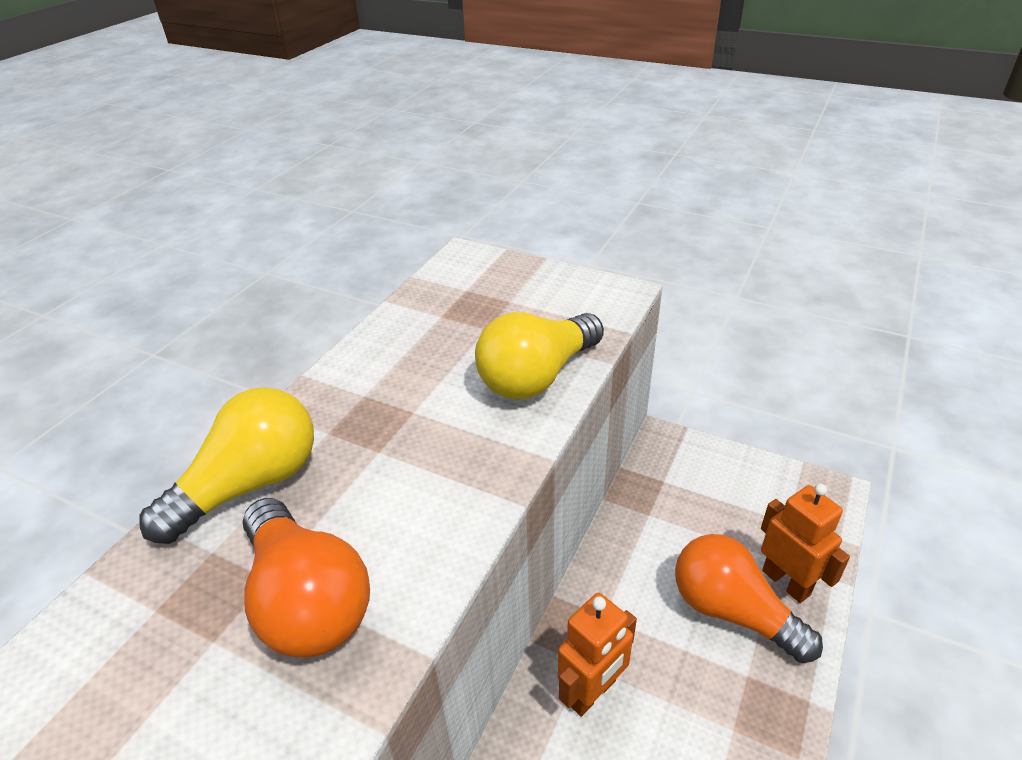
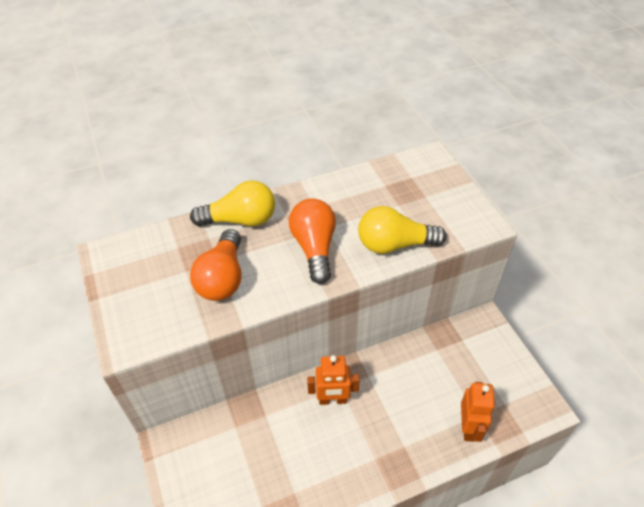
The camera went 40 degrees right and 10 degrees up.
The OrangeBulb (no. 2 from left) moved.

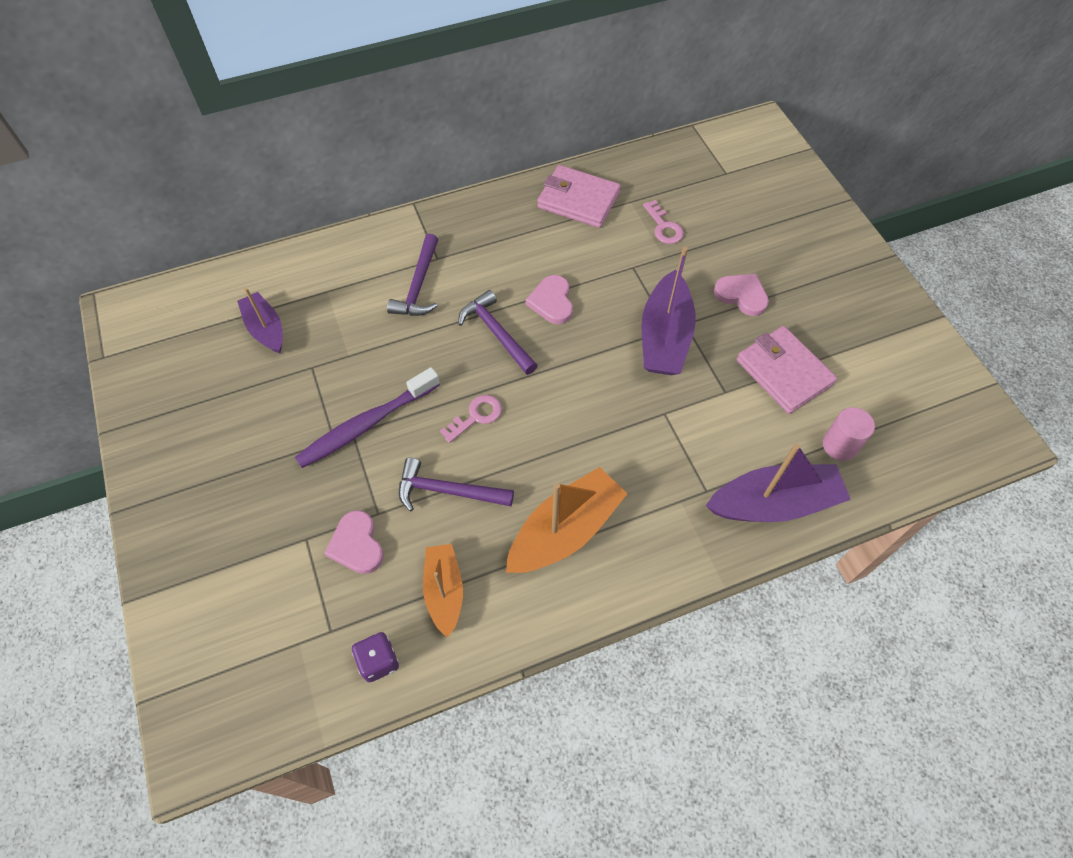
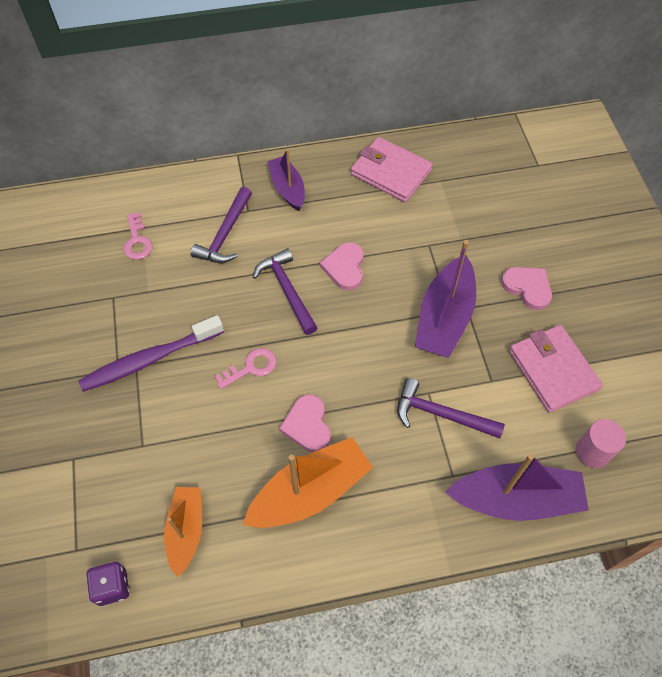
The camera went 10 degrees right and 0 degrees up.
The PurpleBoat (no. 1 from left) moved.
The RosyHeartShape (no. 1 from left) moved.
The PurpleHammer (no. 2 from left in the first image) moved.
The RosyDoorKey (no. 2 from left in the first image) moved.

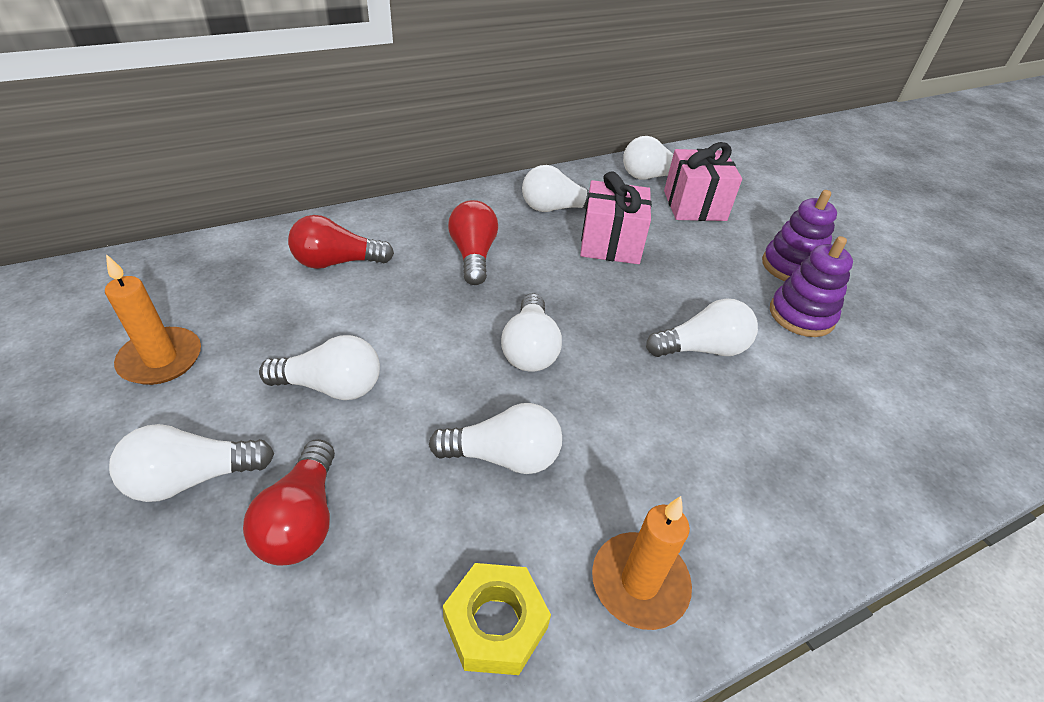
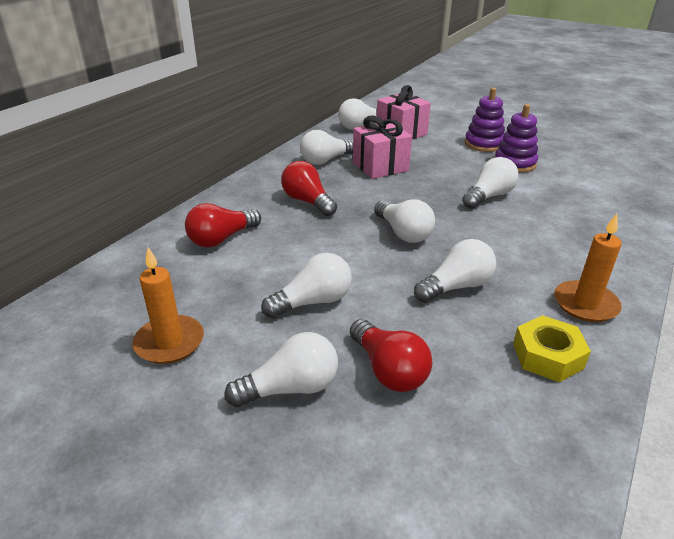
The camera went 30 degrees left and 10 degrees down.
The PureWhiteBulb (no. 1 from left) turned 150 degrees counterclockwise.

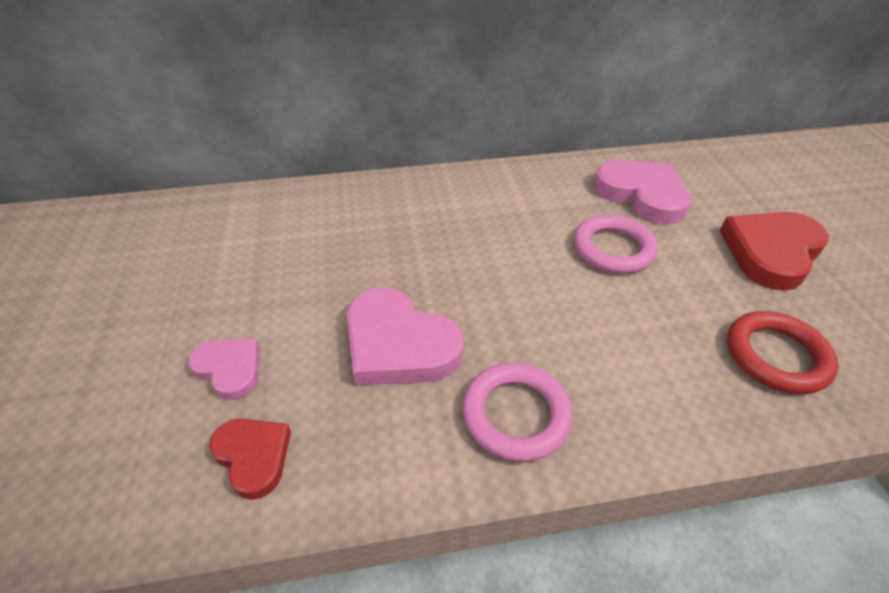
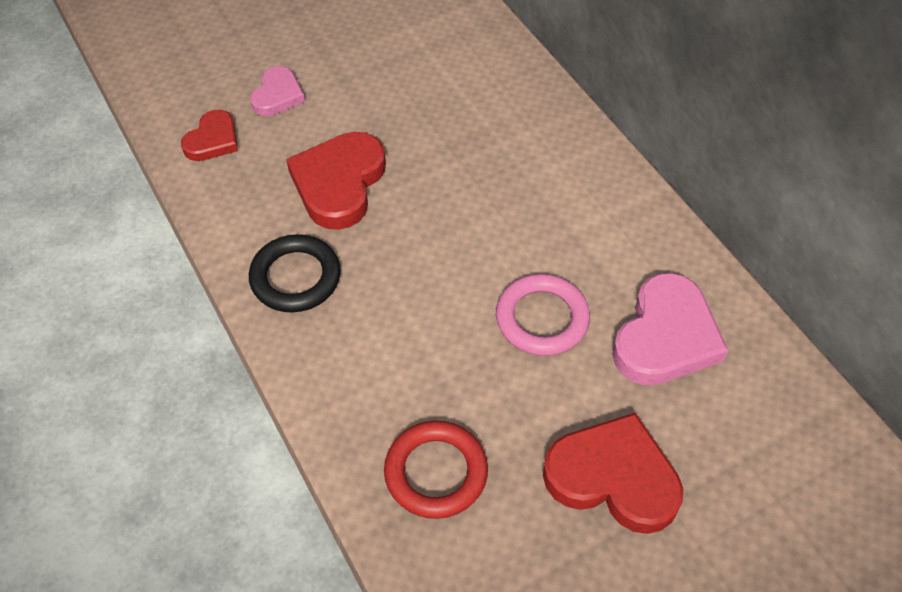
The camera went 70 degrees right and 10 degrees up.
The RosyHeartShape (no. 2 from left) became the CrimsonHeartShape (no. 2 from left).
The RosyTorus (no. 1 from left) became the EbonyTorus.

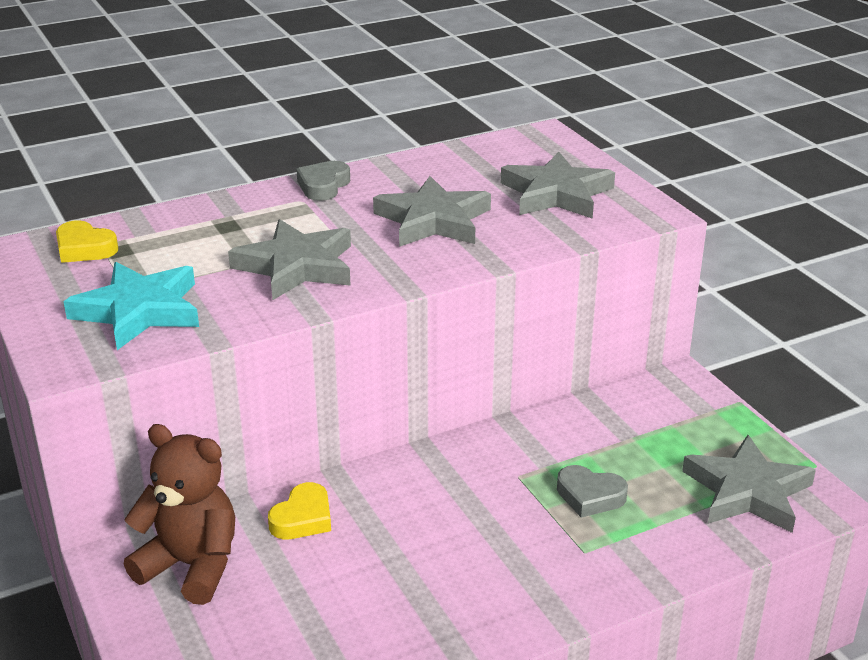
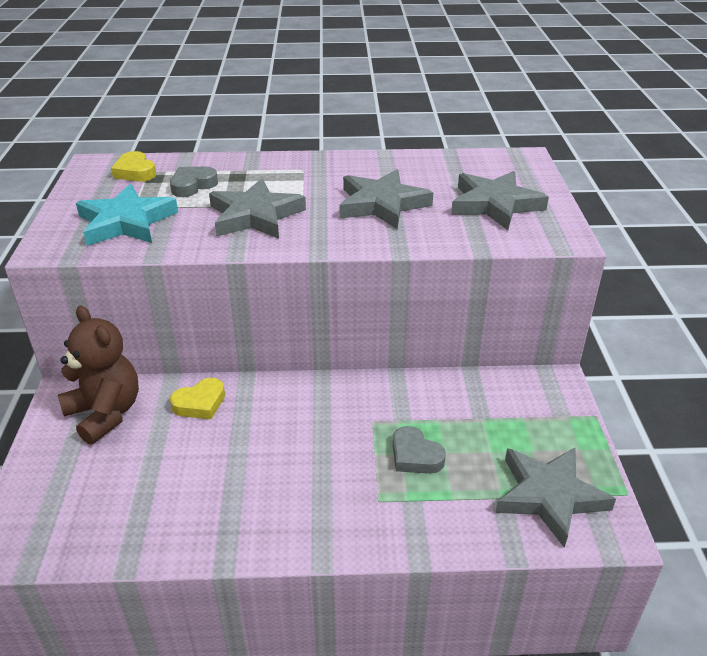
The camera went 25 degrees right and 5 degrees up.
The GrayHeartShape (no. 1 from left) moved.

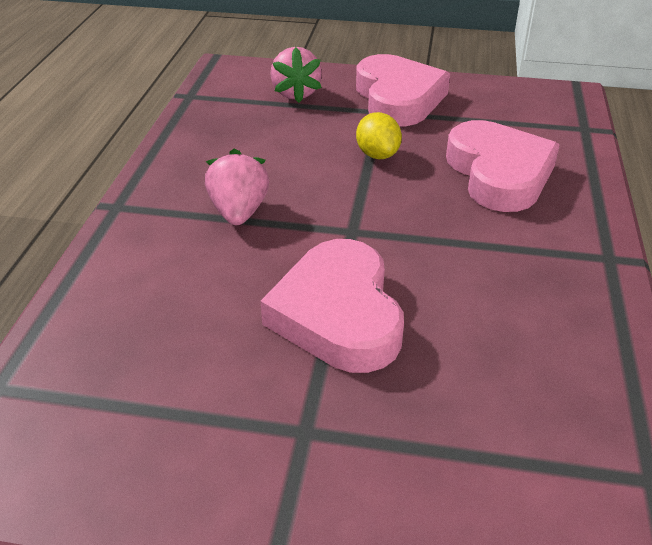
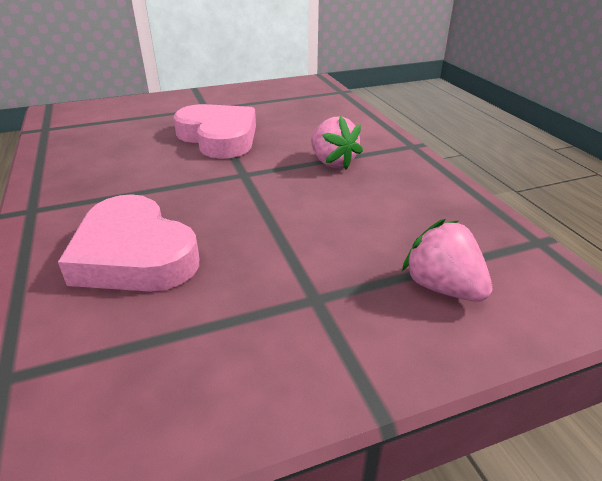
The camera went 150 degrees right and 5 degrees down.
The RosyHeartShape (no. 2 from left) disappeared.
The BrightYellowLemon disappeared.

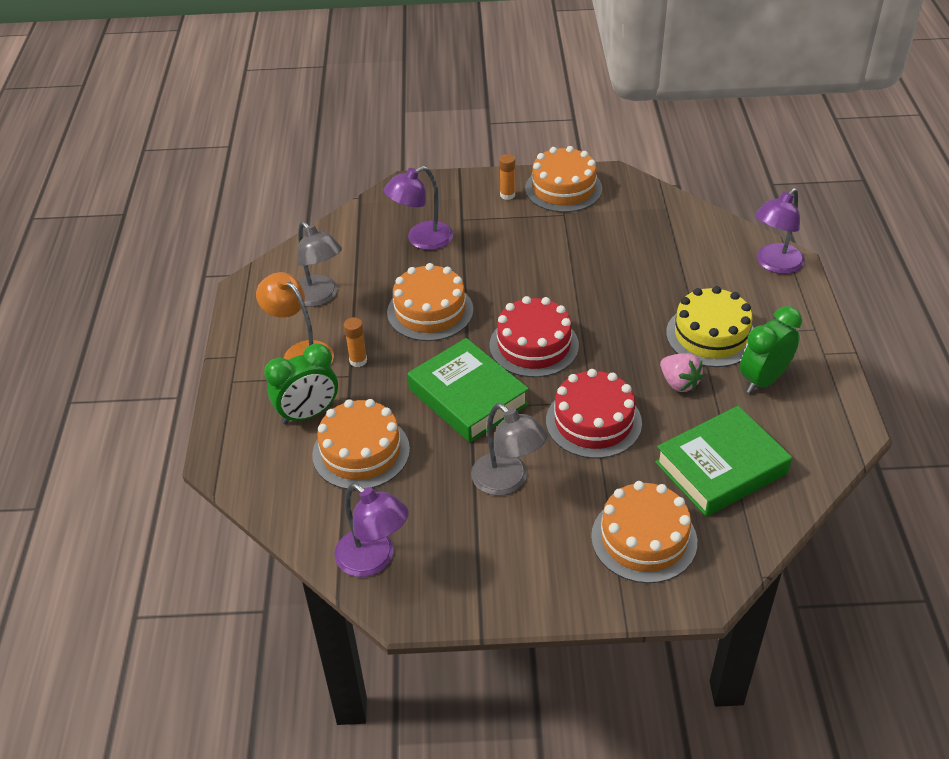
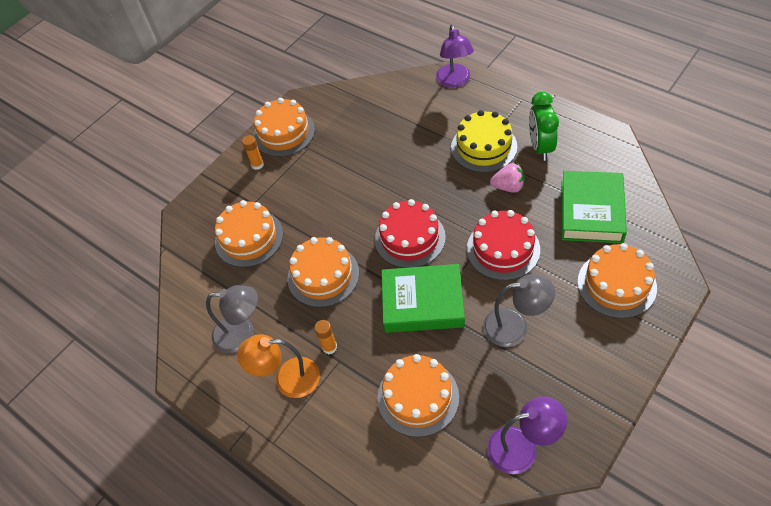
The camera went 45 degrees left and 10 degrees up.
The GreenAlarmClock (no. 1 from left) disappeared.
The PurpleDeskLamp (no. 2 from left) was replaced by the OrangeGateau (no. 1 from left).

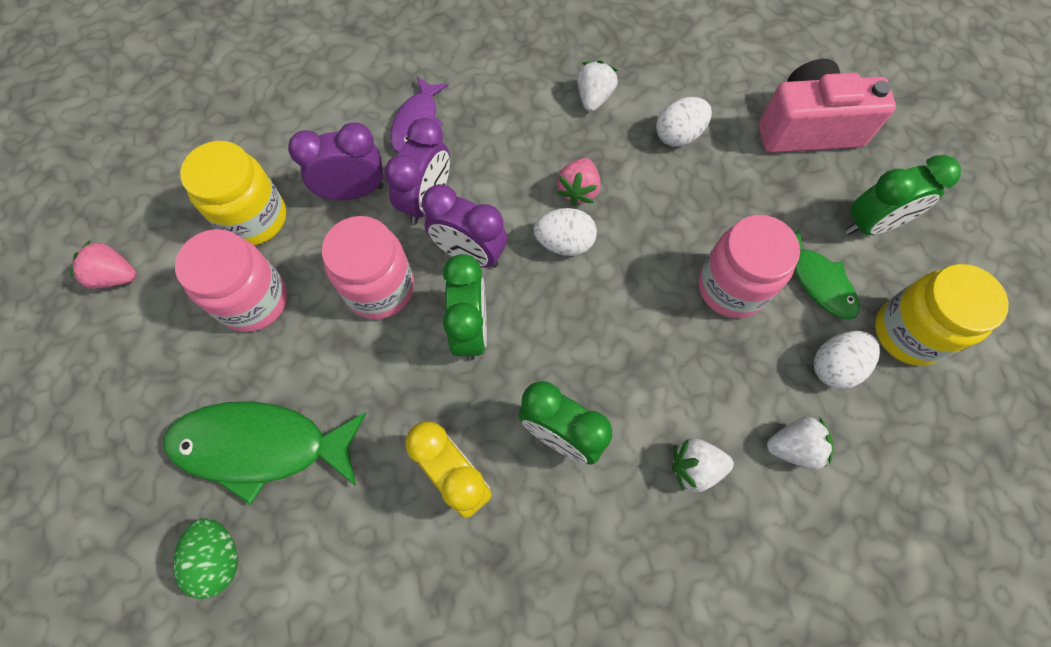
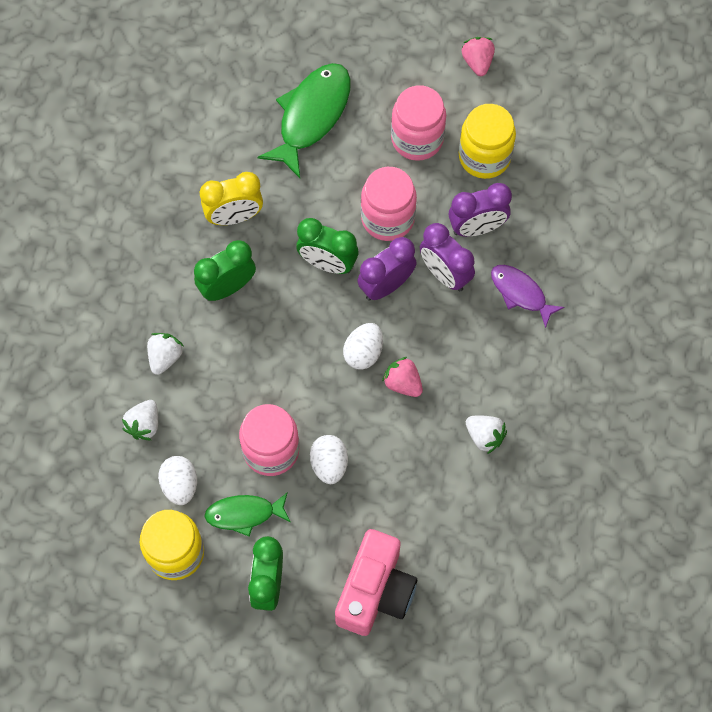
The camera went 115 degrees right and 0 degrees up.
The GreenEgg disappeared.
The PureWhiteEgg (no. 2 from left) moved.
The RosyStrawberry (no. 1 from left in the first image) turned 45 degrees counterclockwise.
The PurpleAlarmClock (no. 1 from left in the first image) turned 60 degrees clockwise.

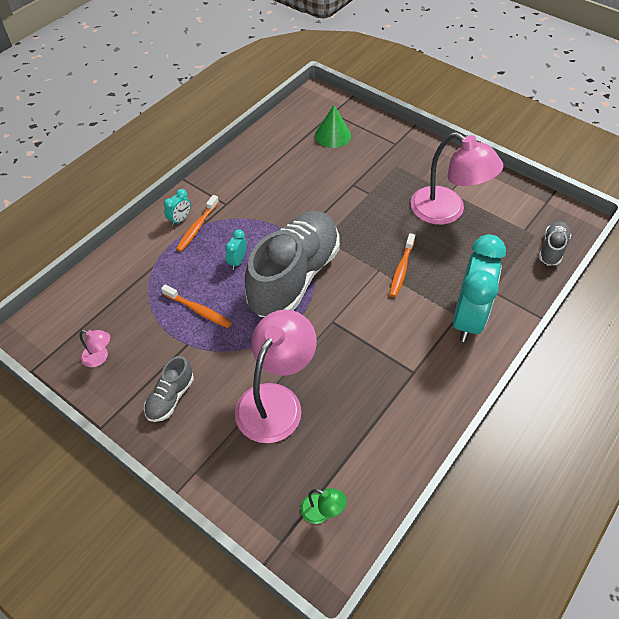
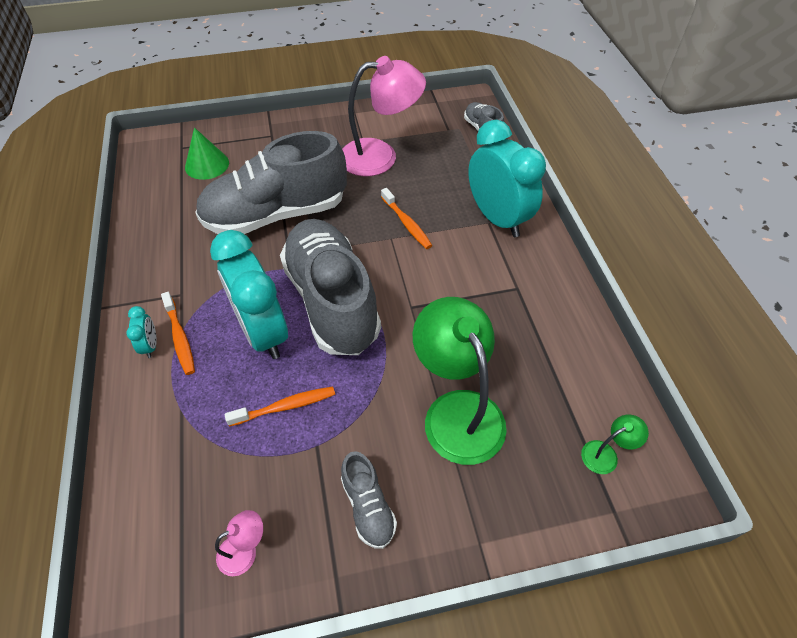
The camera went 50 degrees left and 0 degrees up.
The GraySneaker (no. 1 from left) appeared.
The RosyDeskLamp (no. 2 from left) became the GreenDeskLamp (no. 1 from left).
The AquaAlarmClock (no. 2 from left) changed to 2.45 times the size.

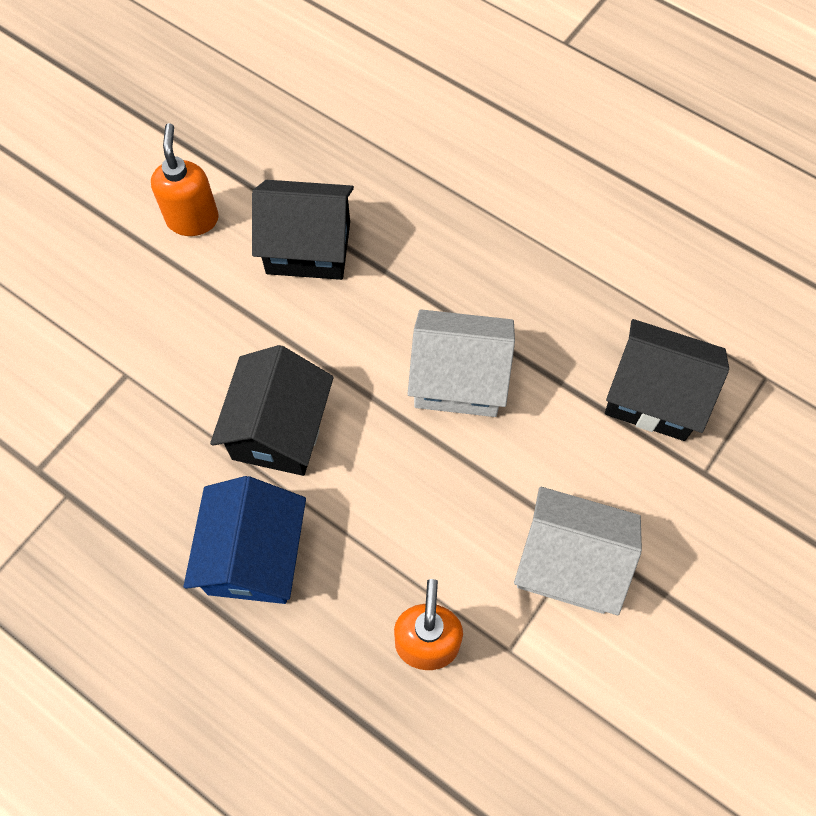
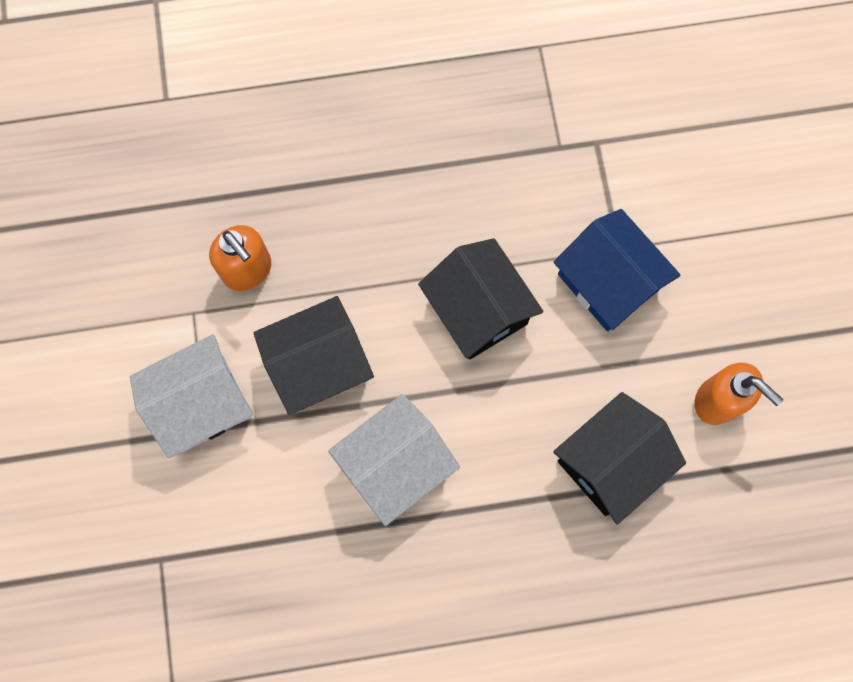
The camera went 135 degrees right and 10 degrees up.
The BlueCottage moved.
The EbonyCottage (no. 3 from left in the first image) moved.

